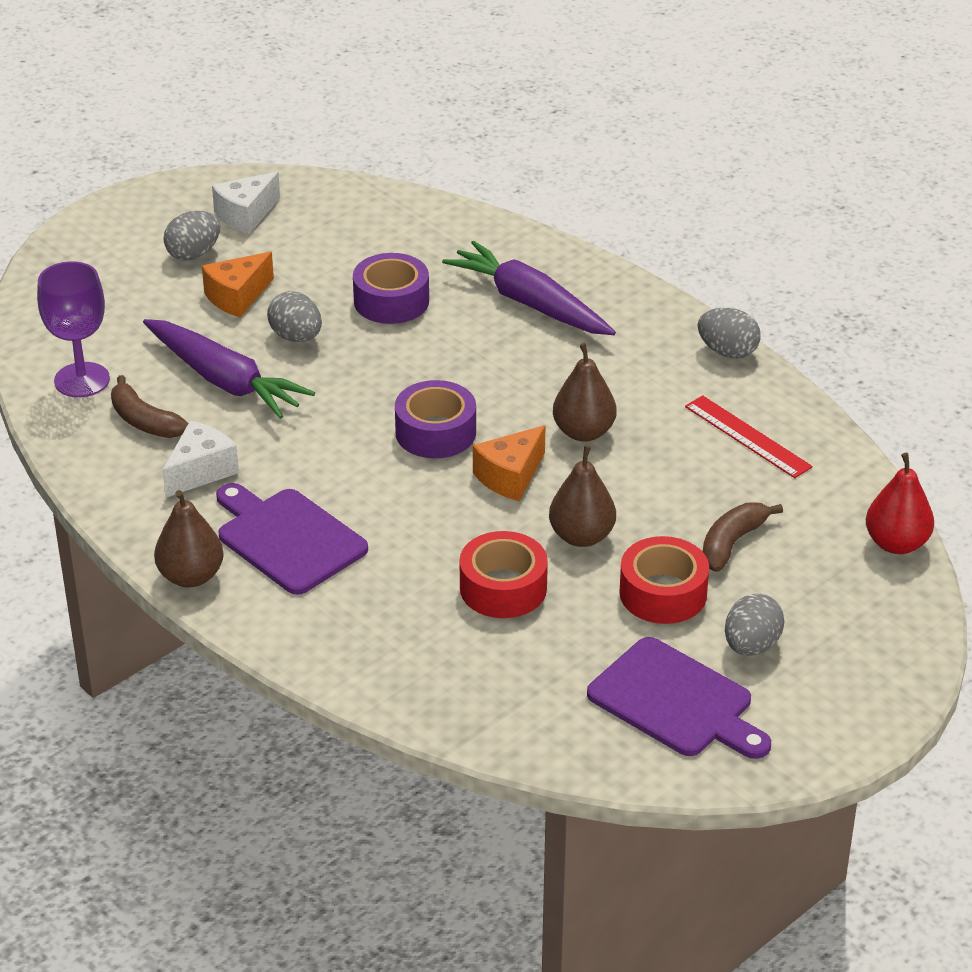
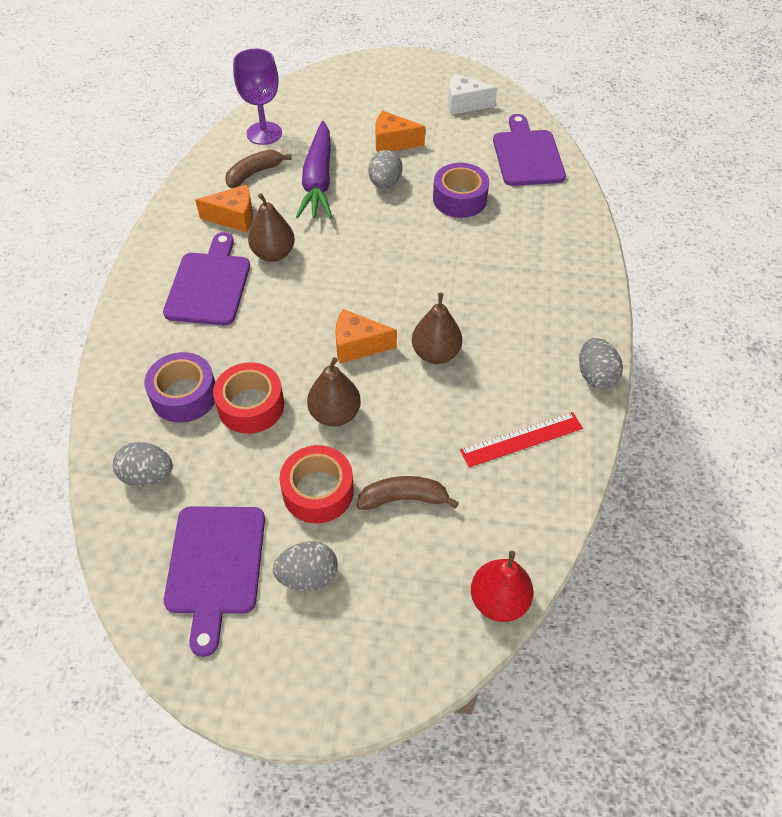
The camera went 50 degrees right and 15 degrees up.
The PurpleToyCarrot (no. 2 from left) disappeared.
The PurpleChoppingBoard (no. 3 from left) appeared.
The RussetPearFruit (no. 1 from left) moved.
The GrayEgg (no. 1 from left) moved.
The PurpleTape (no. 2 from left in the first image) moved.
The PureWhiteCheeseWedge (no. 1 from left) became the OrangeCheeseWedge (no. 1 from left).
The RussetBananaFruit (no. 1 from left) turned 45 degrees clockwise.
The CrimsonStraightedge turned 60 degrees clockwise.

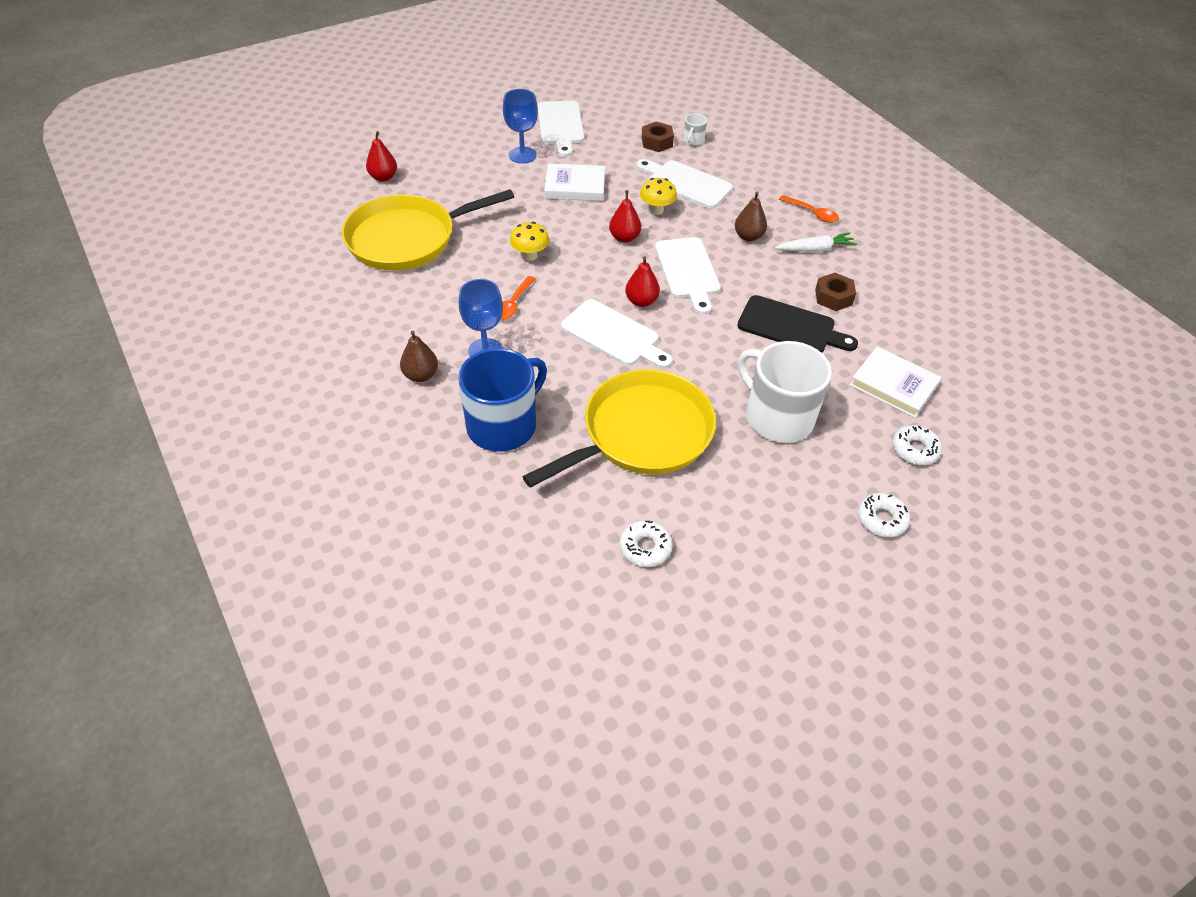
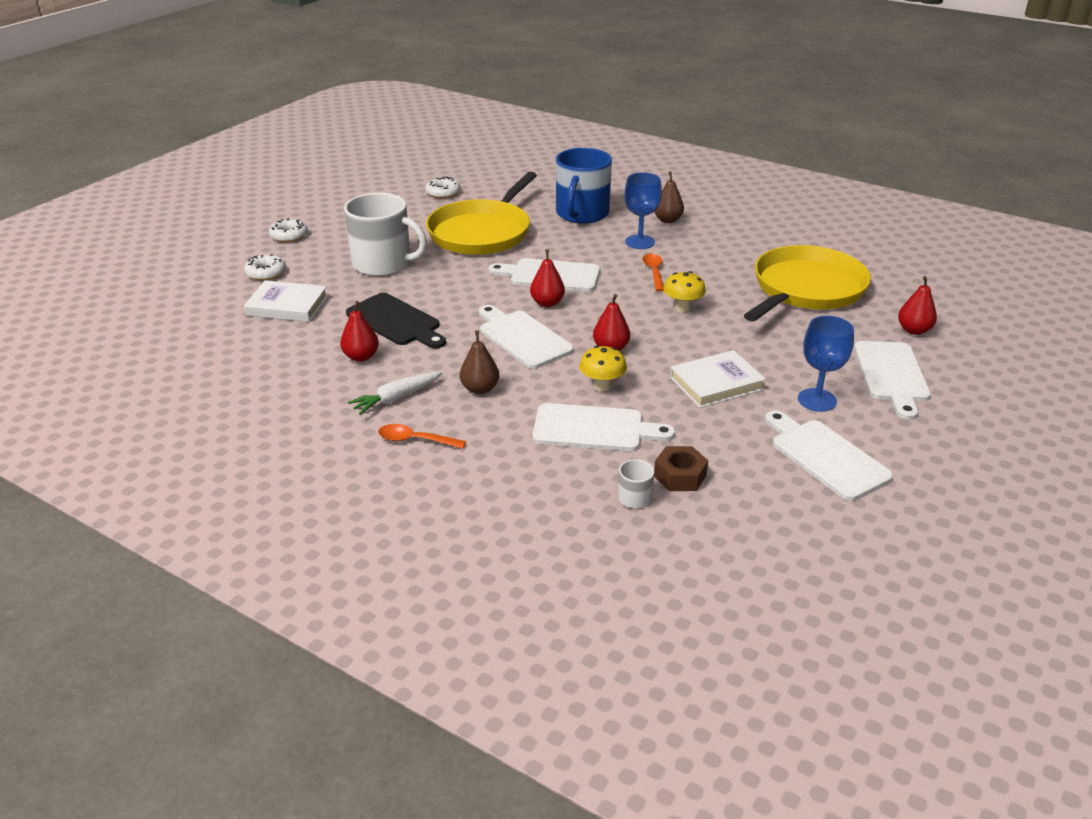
The camera went 155 degrees right and 15 degrees down.
The PureWhiteChoppingBoard (no. 5 from left) appeared.
The RussetHexagonNut (no. 2 from left) was replaced by the CrimsonPearFruit (no. 1 from left).
The EbonyChoppingBoard turned 135 degrees counterclockwise.

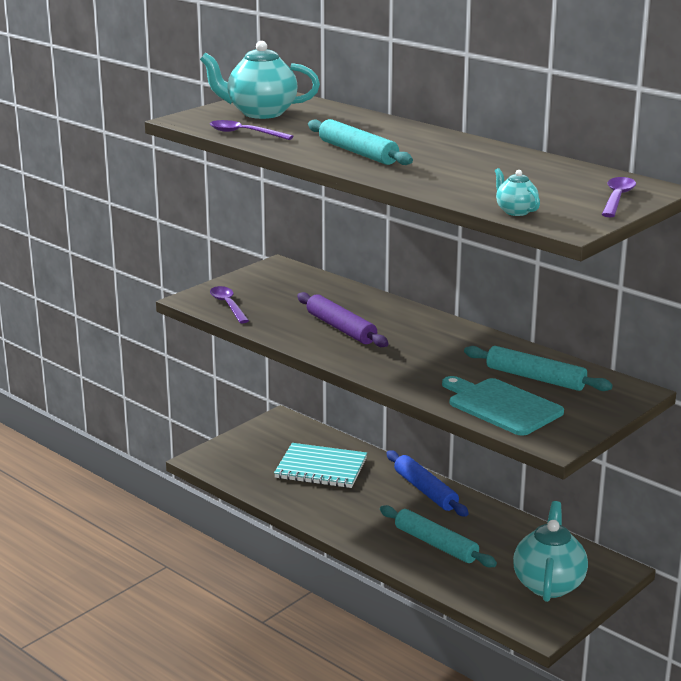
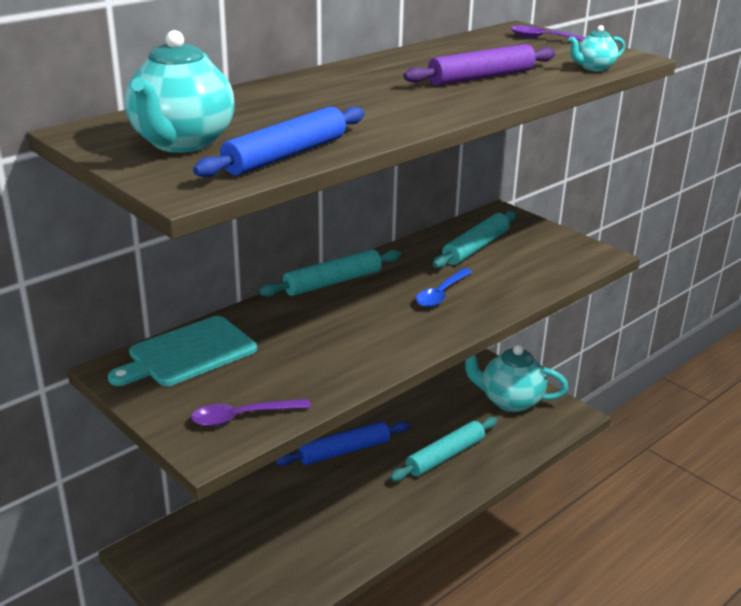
The camera went 85 degrees left and 5 degrees up.
The AquaNotebook disappeared.
The BlueTeaspoon appeared.
The PurplePastryRoller moved.
The AquaPastryRoller (no. 1 from left) moved.
The AquaChoppingBoard moved.
The PurpleTeaspoon (no. 2 from left) was replaced by the BluePastryRoller (no. 1 from left).

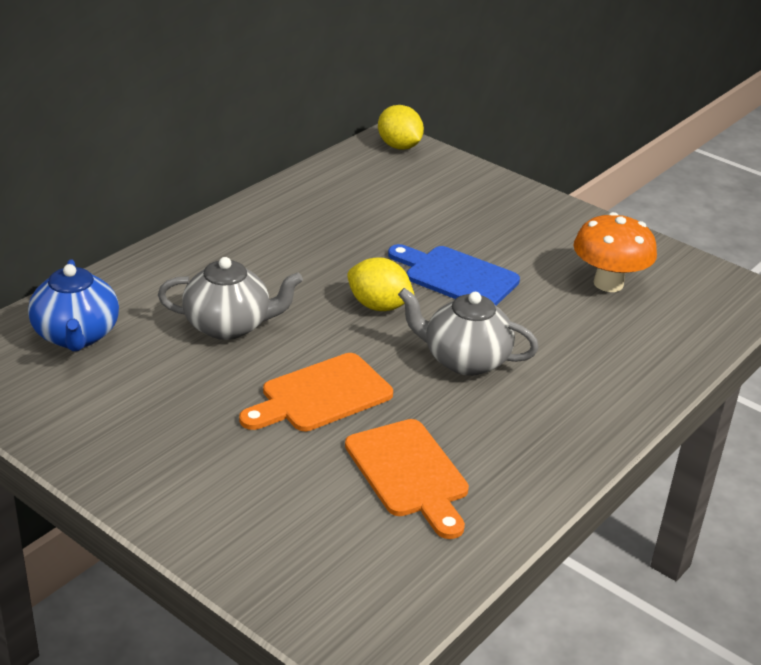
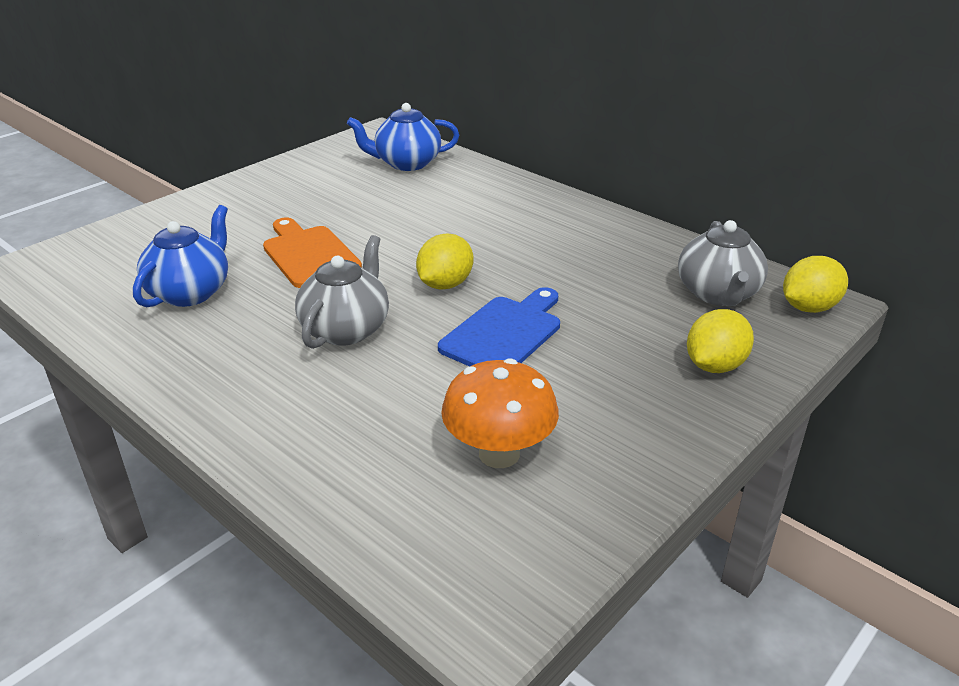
The camera went 95 degrees right and 0 degrees up.
The BrightYellowLemon (no. 2 from left) appeared.
The GrayTeapot (no. 1 from left in the first image) moved.
The OrangeChoppingBoard (no. 2 from left) was replaced by the BlueTeapot (no. 1 from left).

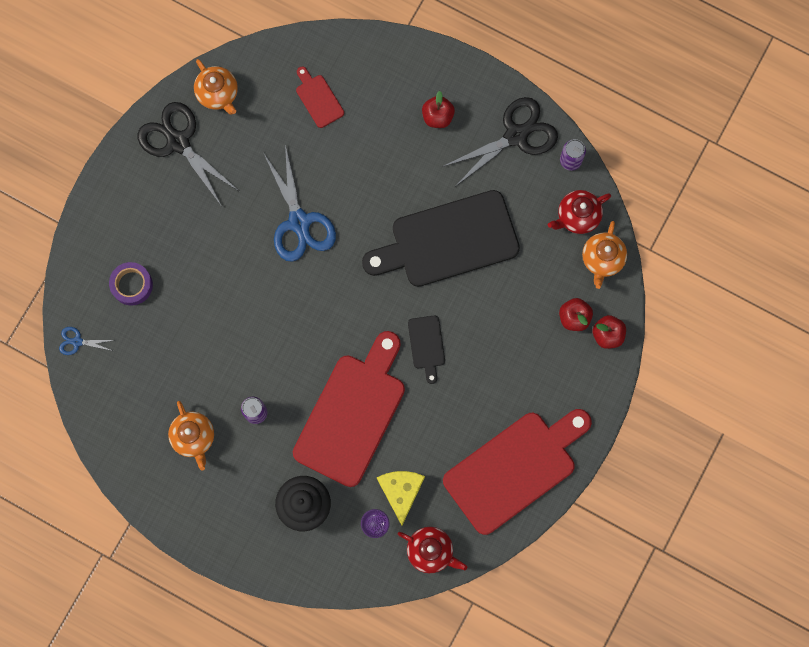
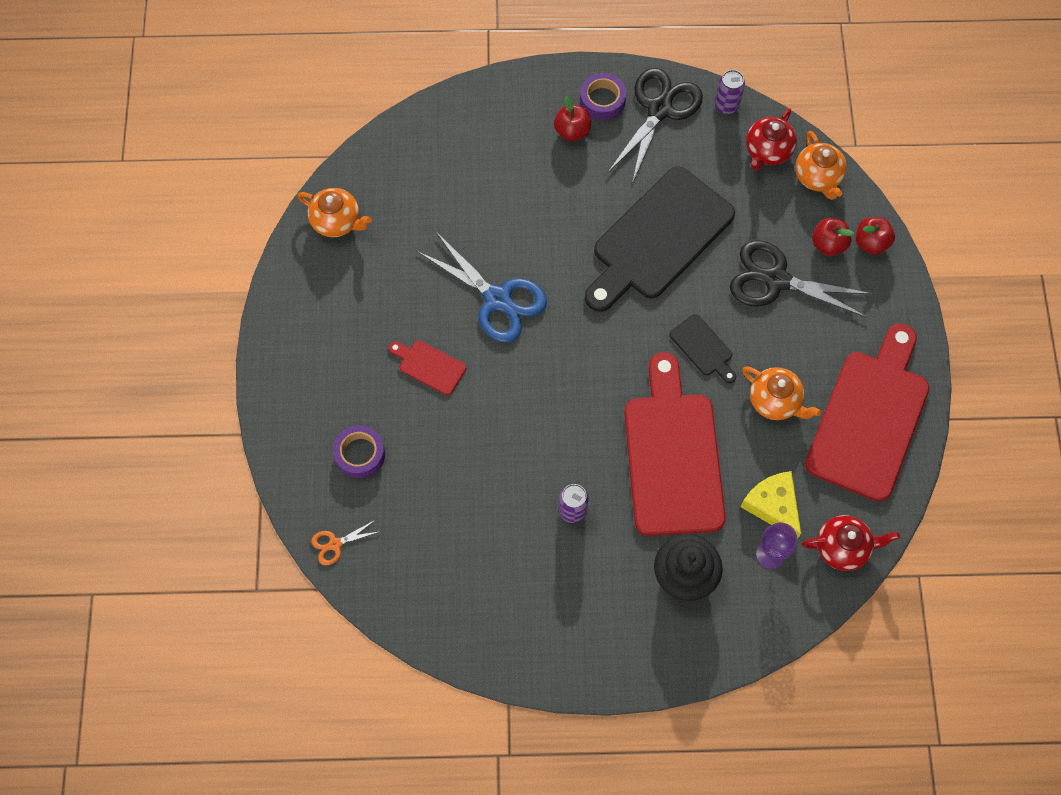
The camera went 30 degrees left and 10 degrees down.
The PurpleTape (no. 2 from left) appeared.
The EbonyShears (no. 1 from left in the first image) moved.
The OrangeTeapot (no. 1 from left in the first image) moved.
The CrimsonChoppingBoard (no. 1 from left) moved.
The BlueShears (no. 1 from left) became the OrangeShears.

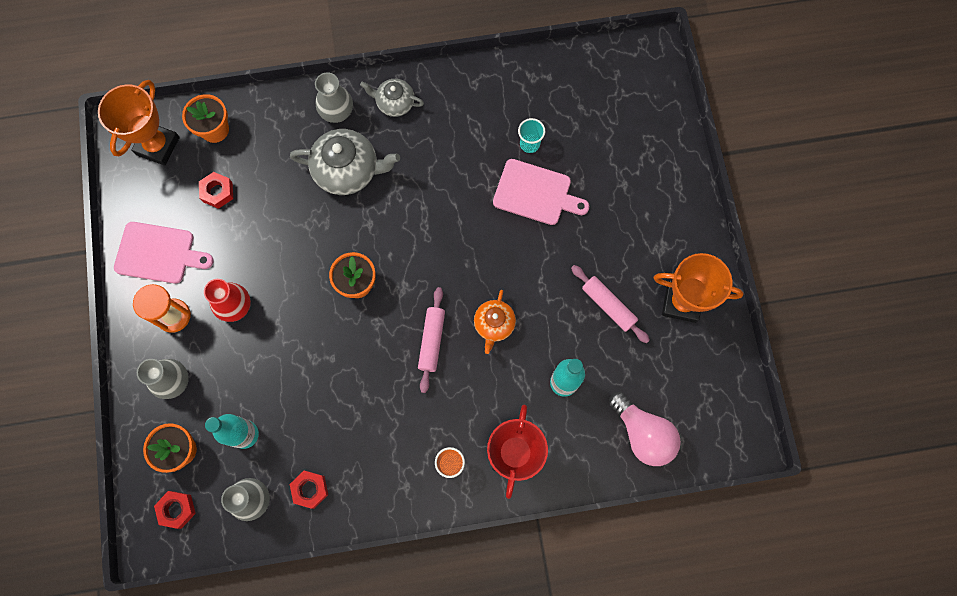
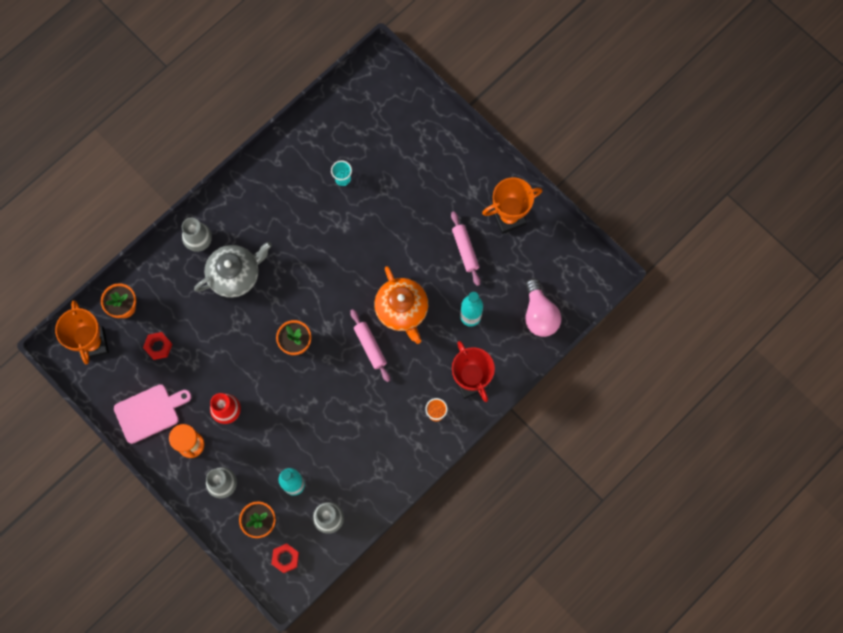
The camera went 35 degrees left and 0 degrees up.
The CrimsonHexagonNut (no. 3 from left) disappeared.
The GrayTeapot (no. 2 from left) disappeared.
The RosyChoppingBoard (no. 2 from left) disappeared.
The RosyPastryRoller (no. 2 from left) turned 60 degrees clockwise.
The RosyBulb turned 60 degrees clockwise.
The OrangeTeapot changed to 1.69 times the size.

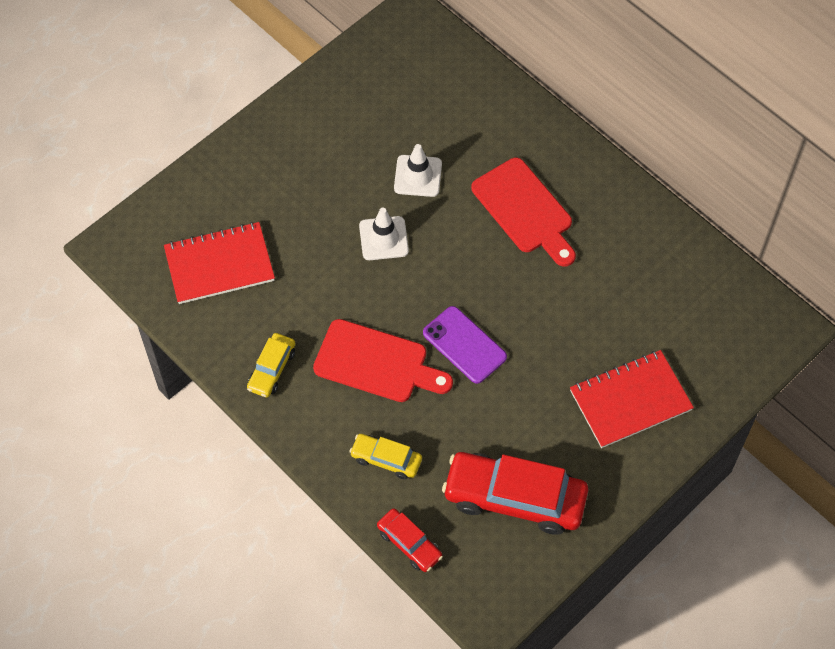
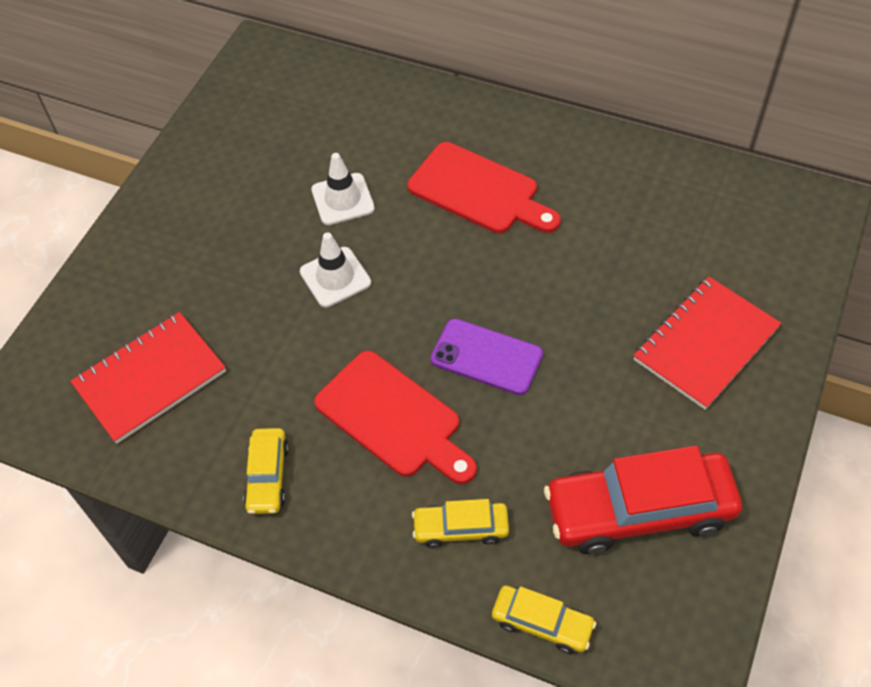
The camera went 20 degrees left and 5 degrees down.
The CrimsonAutomobile (no. 1 from left) became the BrightYellowAutomobile (no. 3 from left).
The CrimsonChoppingBoard (no. 1 from left) turned 45 degrees clockwise.

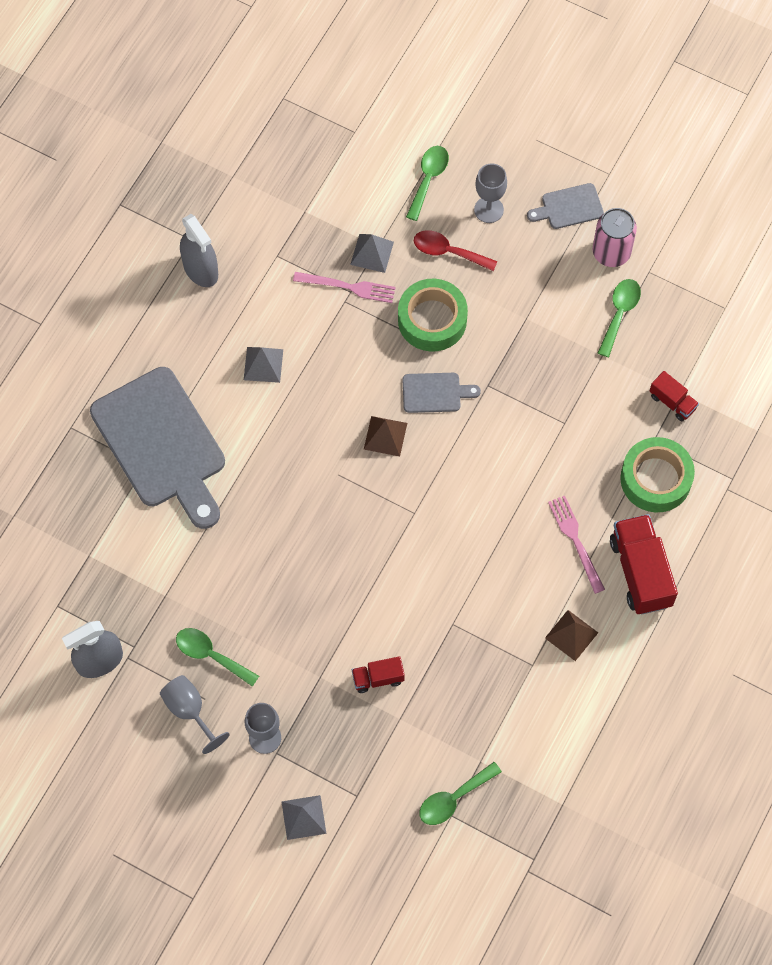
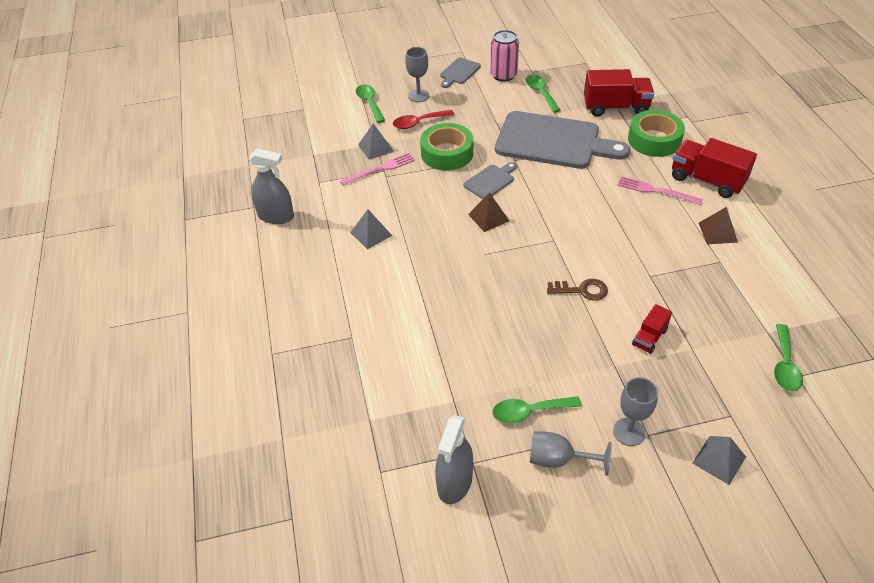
The camera went 40 degrees left and 20 degrees down.
The RussetDoorKey appeared.
The GrayChoppingBoard (no. 1 from left in the first image) moved.
The CrimsonToyTruck (no. 3 from left in the first image) changed to 1.89 times the size.

